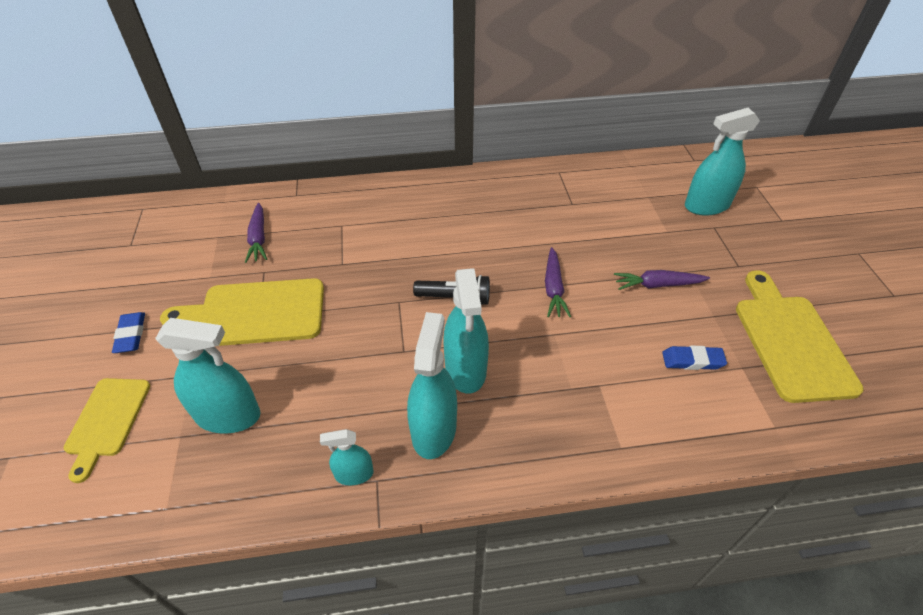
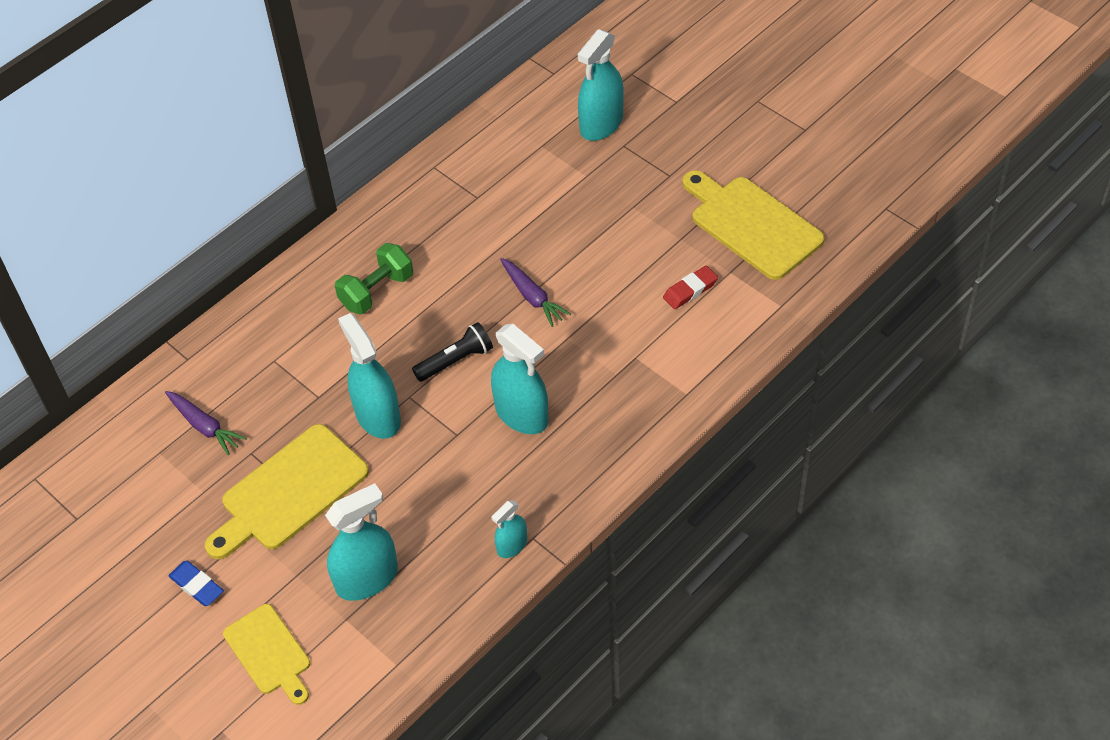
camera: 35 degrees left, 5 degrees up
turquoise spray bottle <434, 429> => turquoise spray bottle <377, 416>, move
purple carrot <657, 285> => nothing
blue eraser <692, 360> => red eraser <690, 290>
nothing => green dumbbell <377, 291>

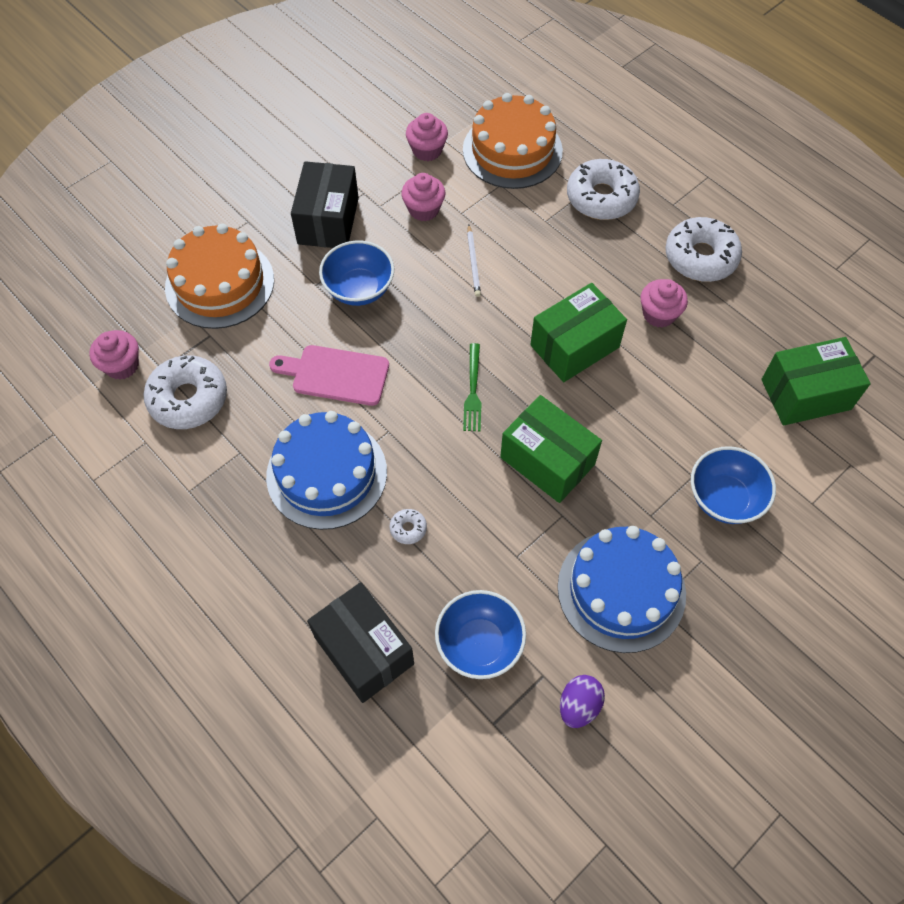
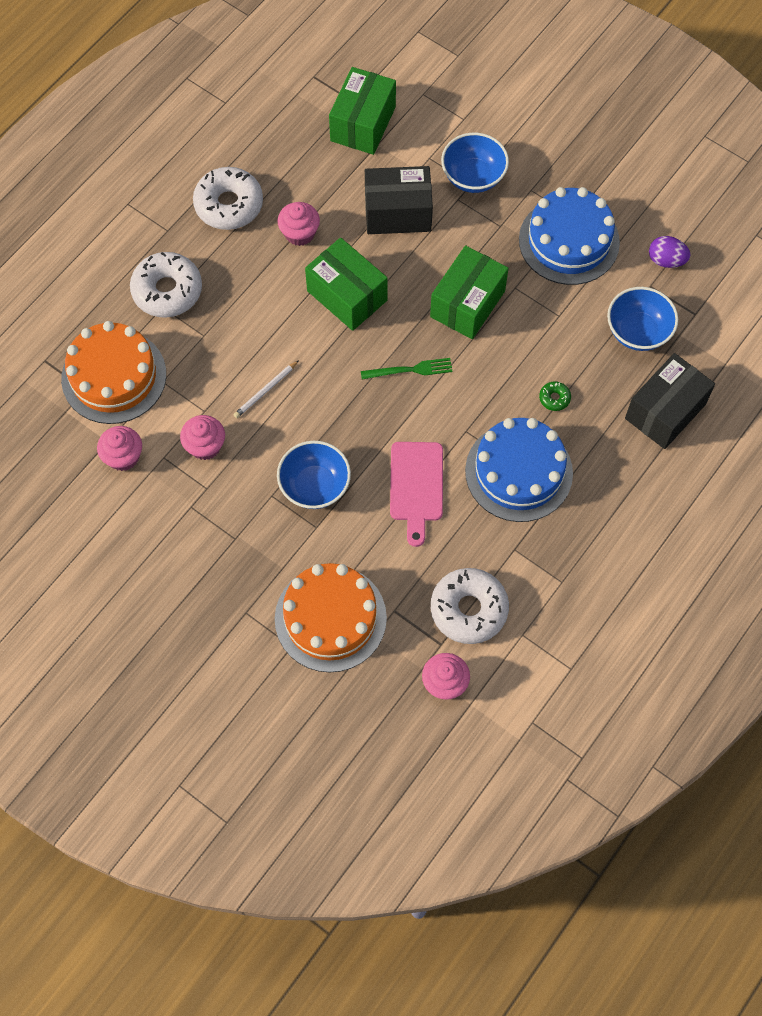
camera: 100 degrees left, 5 degrees up
black box <328, 221> => black box <398, 212>, move
white donut <408, 528> => green donut <554, 398>
white pencil <473, 262> => white pencil <265, 391>, 150 degrees clockwise
green box <805, 394> => green box <363, 124>, 45 degrees clockwise

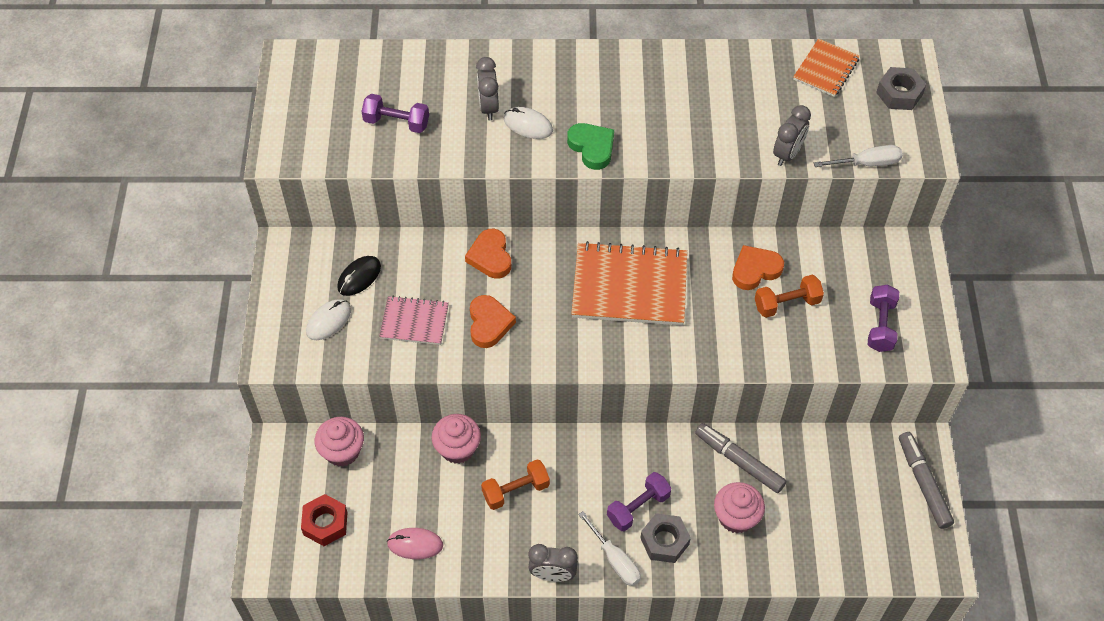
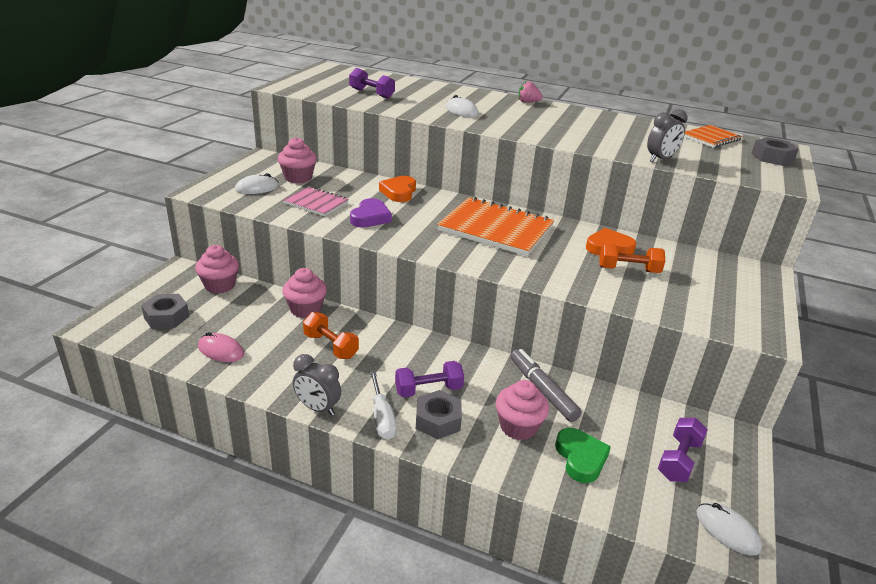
camera: 20 degrees right, 25 degrees down
red nut <325, 523> => grey nut <166, 317>
black mouse <359, 277> => pink cupcake <298, 178>
orange heart <489, 324> => purple heart <370, 217>
grey clock <488, 107> => nothing
orange dumbbell <516, 491> => orange dumbbell <330, 346>, 45 degrees clockwise
green heart <592, 147> => green heart <580, 458>, move
white screwdriver <866, 163> => nothing
purple dumbbell <880, 325> => purple dumbbell <678, 460>, move
grey marker <923, 483> => nothing
nothing => pink strawberry <528, 102>
nothing => white mouse <727, 530>

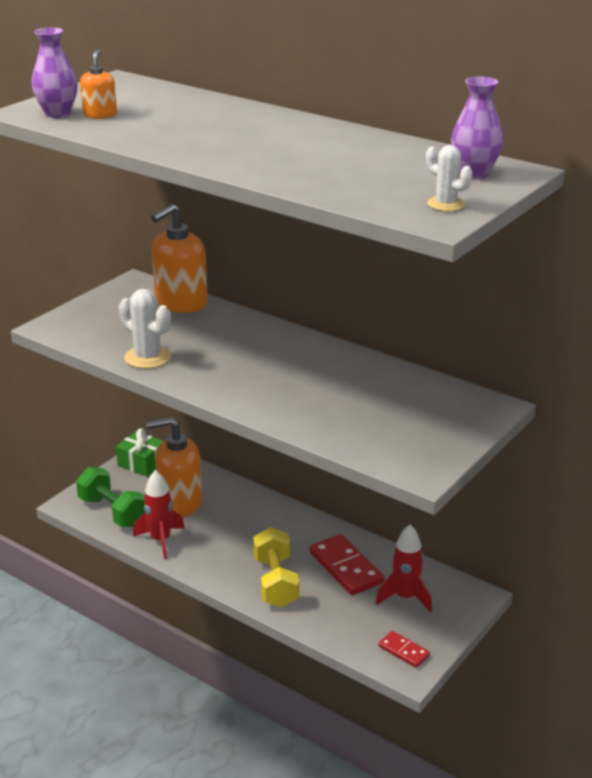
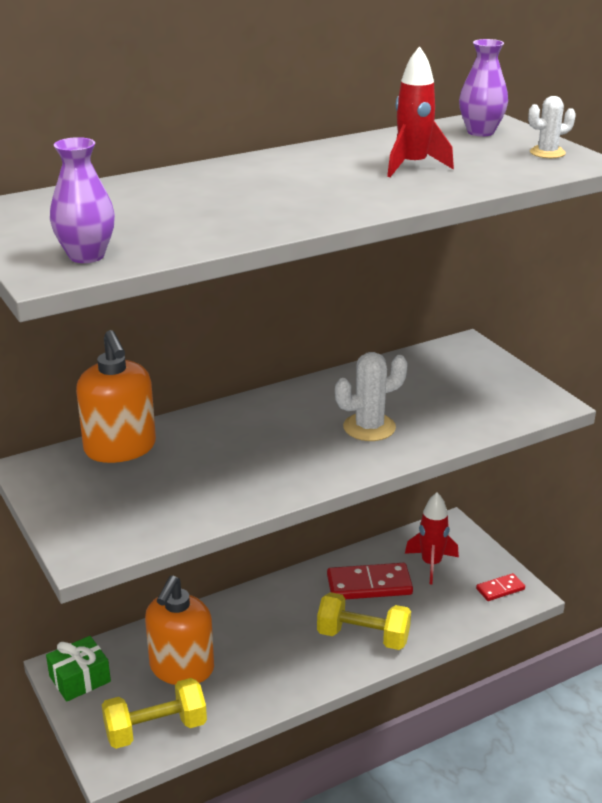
camera: 65 degrees left, 0 degrees up
green dumbbell <112, 512> => yellow dumbbell <156, 729>
orange soap dispenser <100, 115> => nothing
white cactus <148, 357> => white cactus <369, 427>, move
red rocket <160, 540> => red rocket <413, 166>, move

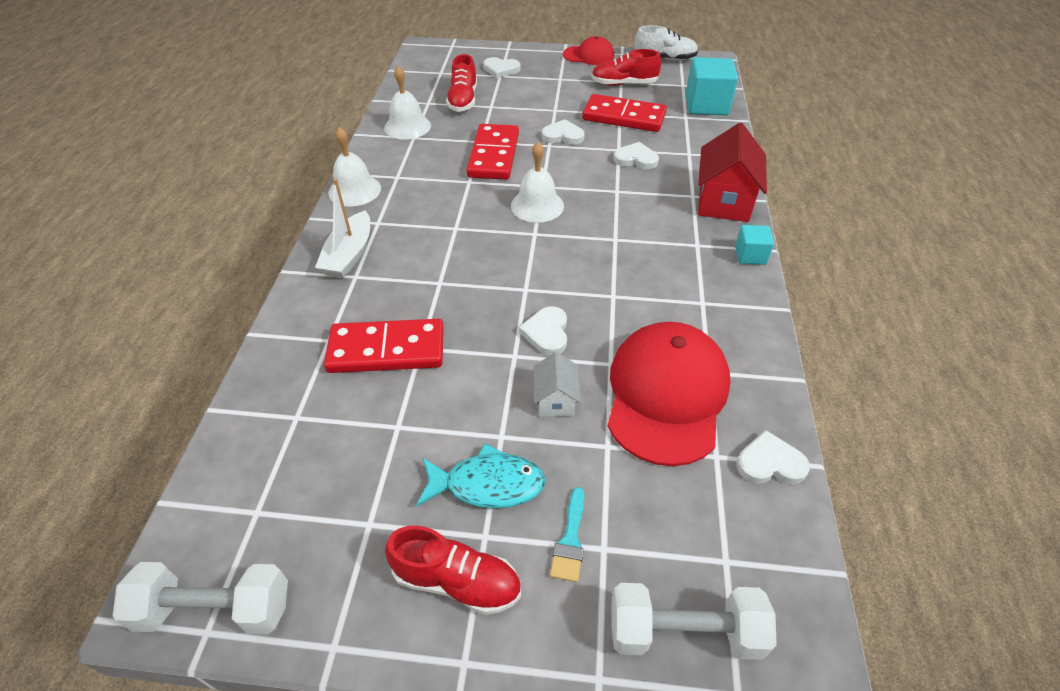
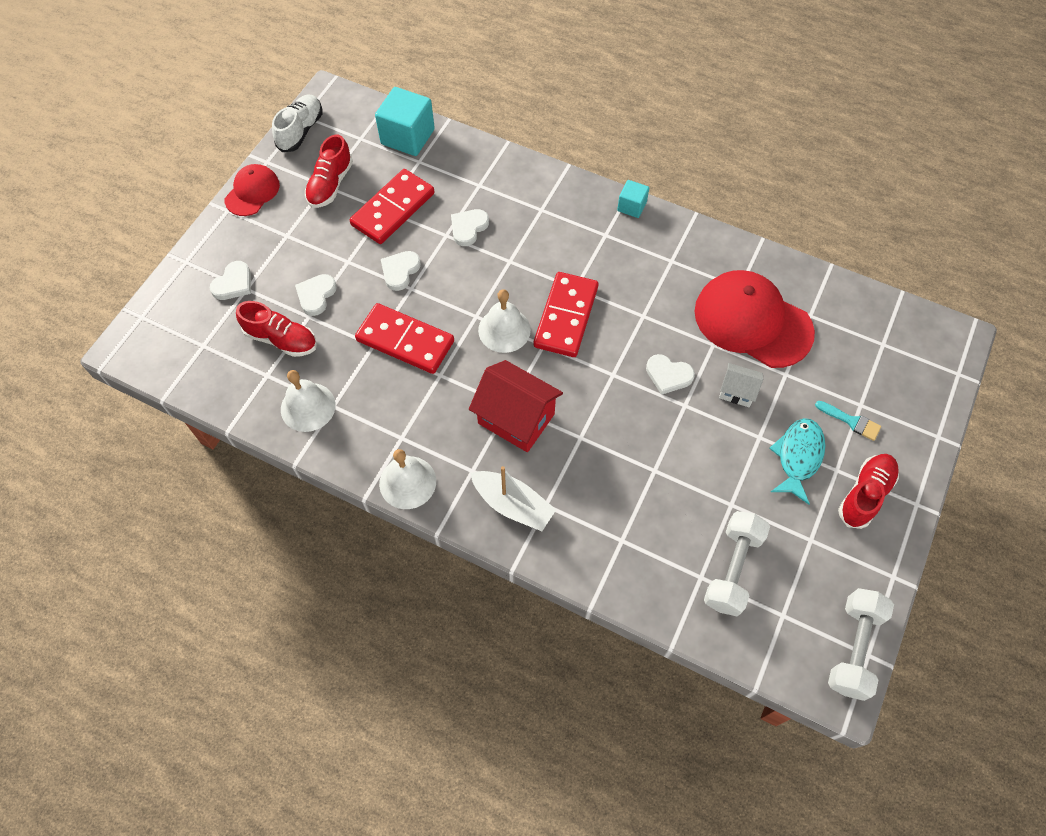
camera: 70 degrees left, 15 degrees up
red domino <387, 349> => red domino <566, 316>, move
white dumbbell <684, 631> => white dumbbell <732, 569>, move
red house <723, 201> => red house <516, 419>, move
white heart <770, 463> => white heart <316, 295>, move

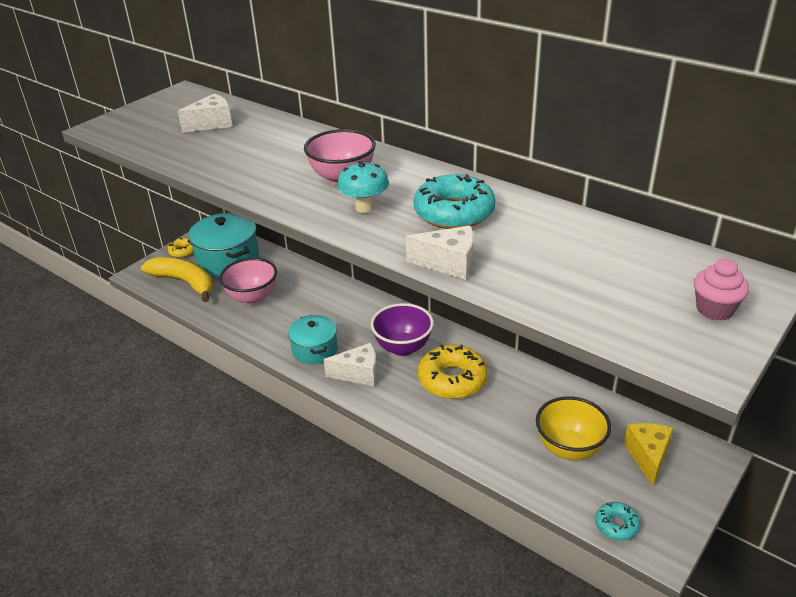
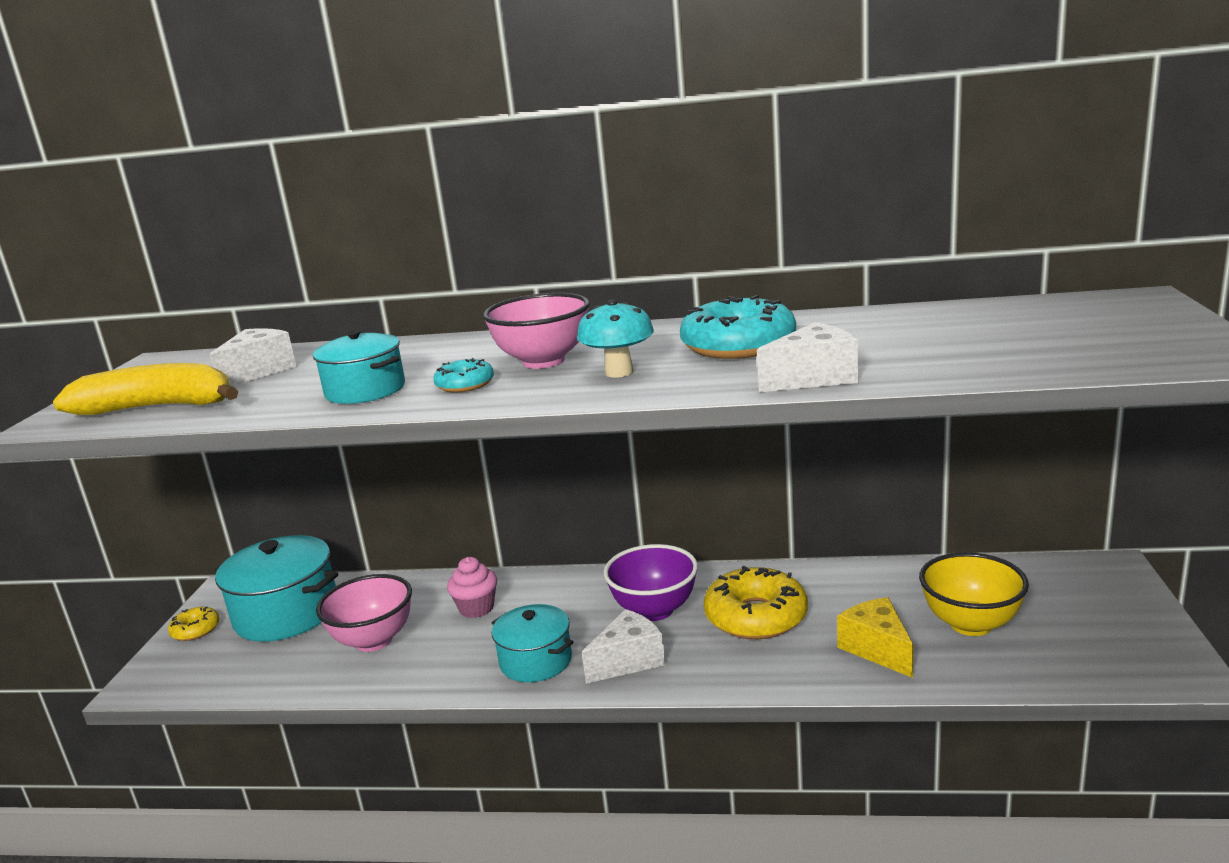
camera: 30 degrees left, 15 degrees down
yellow banana <185, 282> => yellow banana <159, 407>, move
turquoise donut <616, 525> => turquoise donut <465, 384>, move
yellow cheese <648, 456> => yellow cheese <877, 649>, move
pink cupcake <714, 309> => pink cupcake <476, 608>, move
nothing => turquoise pot <365, 390>

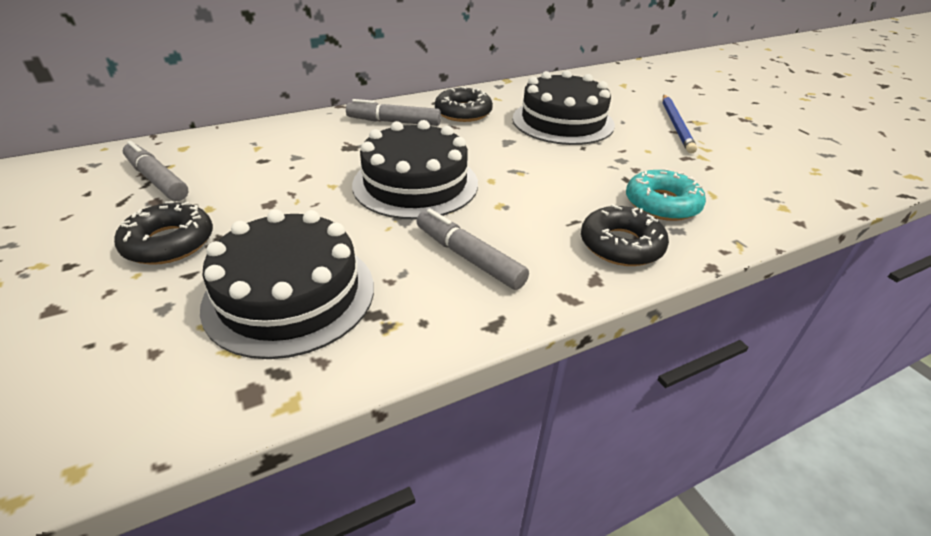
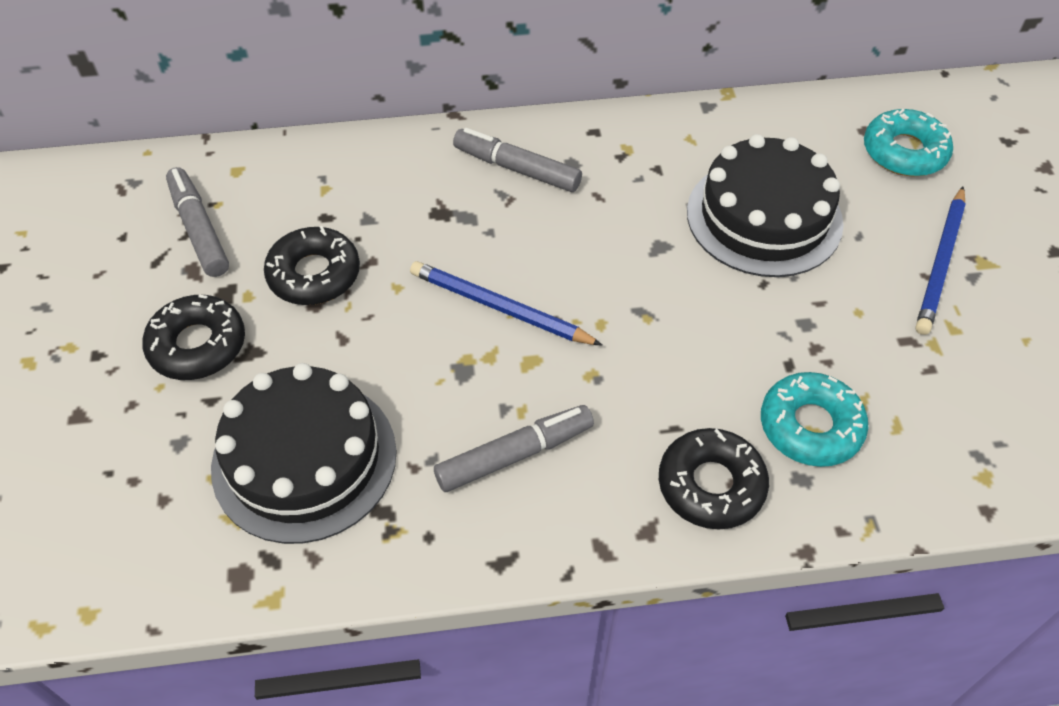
camera: 20 degrees right, 15 degrees up
black cake <415, 184> => blue pencil <500, 308>
grey marker <468, 257> => grey marker <515, 455>, 90 degrees clockwise
black donut <463, 112> => black donut <314, 274>, move
nothing => turquoise donut <904, 152>

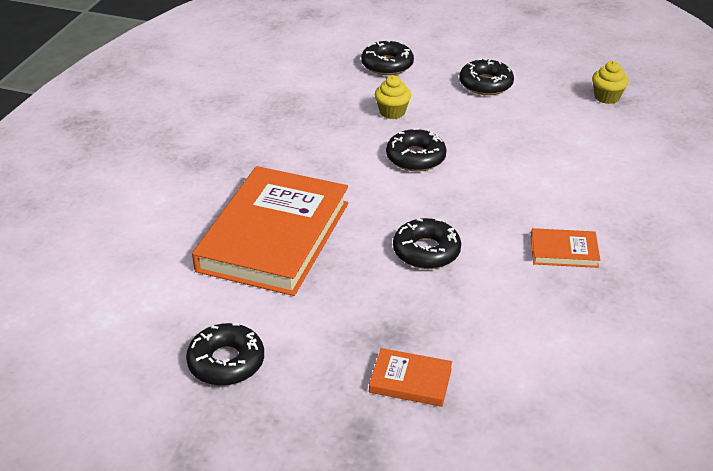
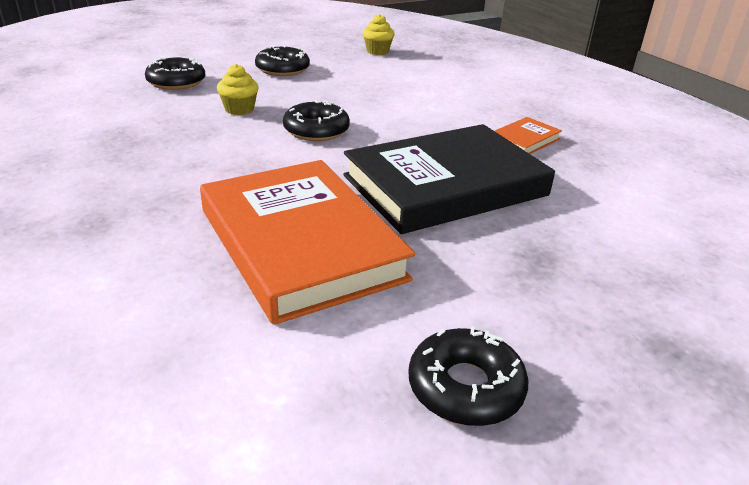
camera: 50 degrees left, 5 degrees down
orange book <410, 381> => nothing
black donut <426, 251> => black book <445, 186>

